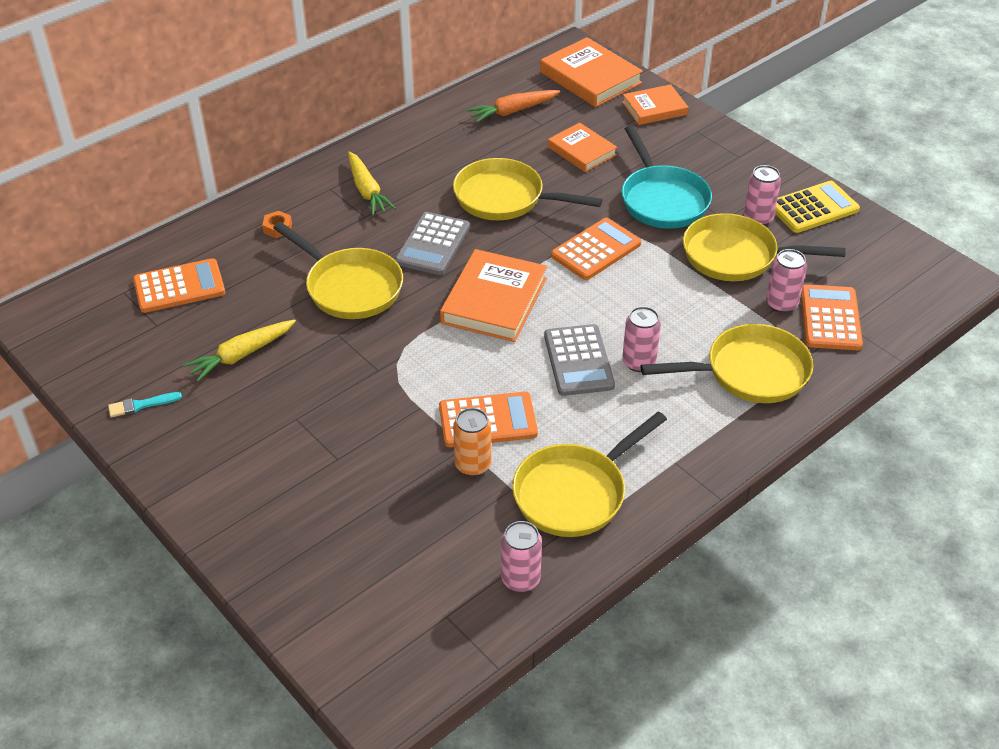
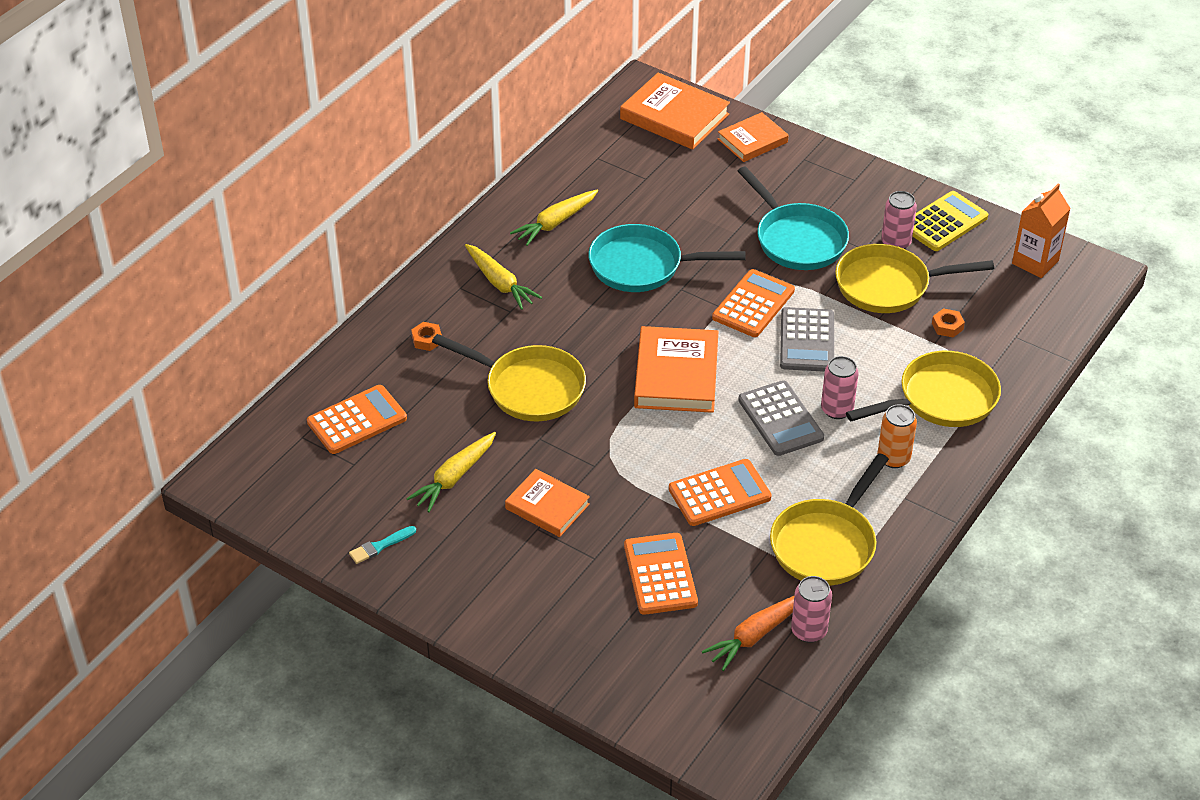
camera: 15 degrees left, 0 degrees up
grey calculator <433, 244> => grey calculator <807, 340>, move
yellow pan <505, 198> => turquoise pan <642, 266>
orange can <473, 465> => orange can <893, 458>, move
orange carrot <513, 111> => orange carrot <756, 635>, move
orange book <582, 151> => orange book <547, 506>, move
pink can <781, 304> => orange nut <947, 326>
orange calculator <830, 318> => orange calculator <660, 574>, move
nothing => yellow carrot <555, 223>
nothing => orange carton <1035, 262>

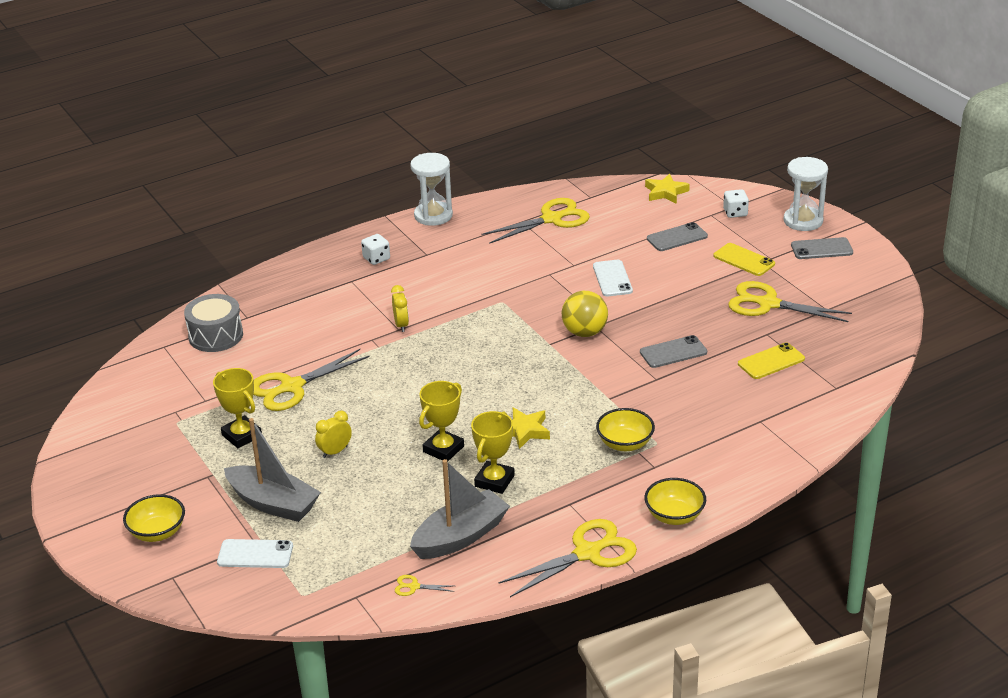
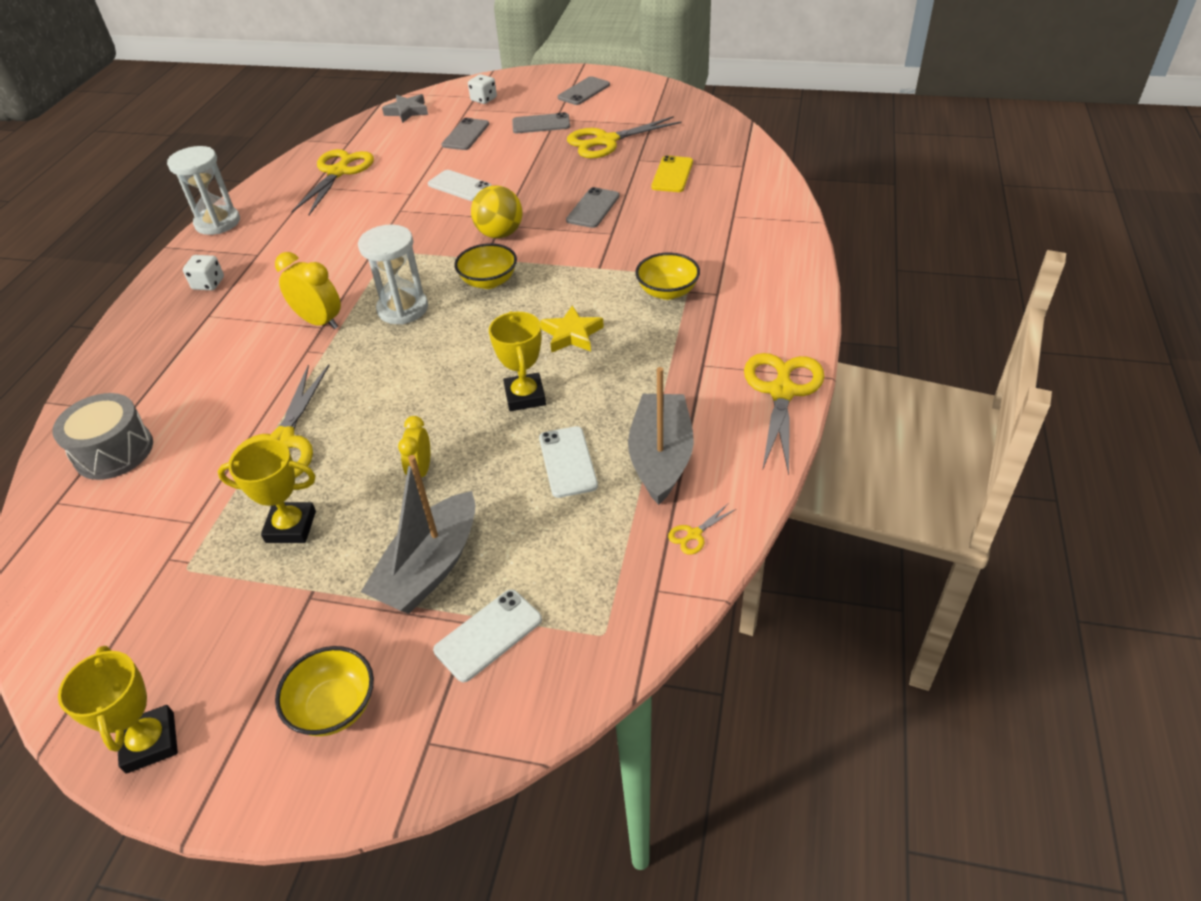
camera: 45 degrees left, 10 degrees up
grey boat <273, 503> => grey boat <430, 567>, 135 degrees clockwise
yellow clock <401, 325> => yellow clock <319, 322>, x1.51
yellow trophy <494, 481> => yellow trophy <150, 742>, move
yellow bowl <674, 516> => yellow bowl <489, 281>, move
yellow star <665, 192> => grey star <407, 111>
yellow phone <744, 260> => grey phone <541, 124>
white hourglass <803, 221> => white hourglass <403, 309>, move
nothing => white phone <568, 462>

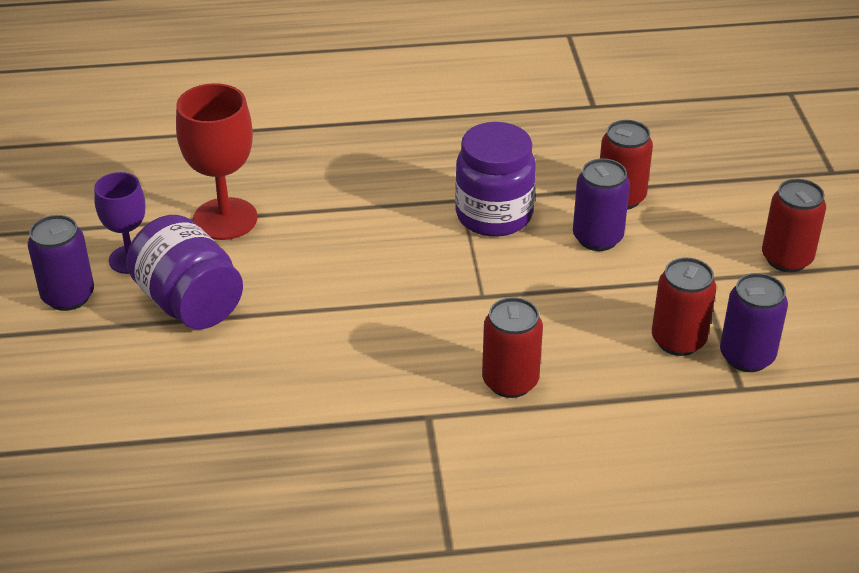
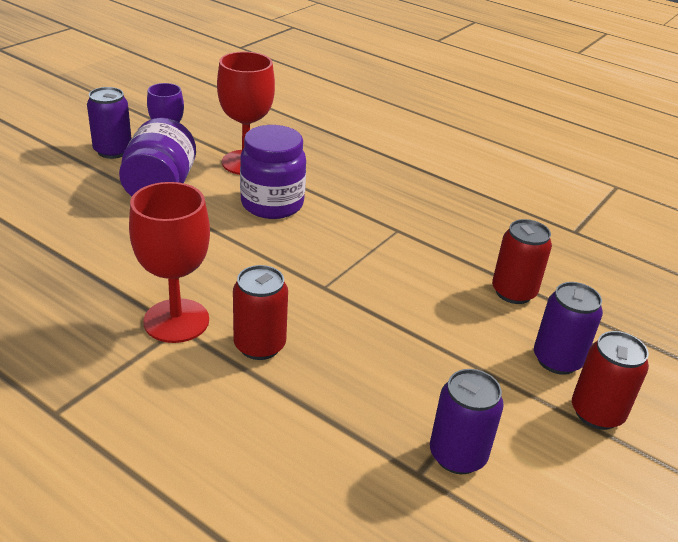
camera: 40 degrees right, 5 degrees down
purple jar <494, 215> => purple jar <272, 204>, move
purple can <597, 238> => purple can <557, 360>, move
red can <678, 340> => nothing
nothing => red goblet <176, 321>

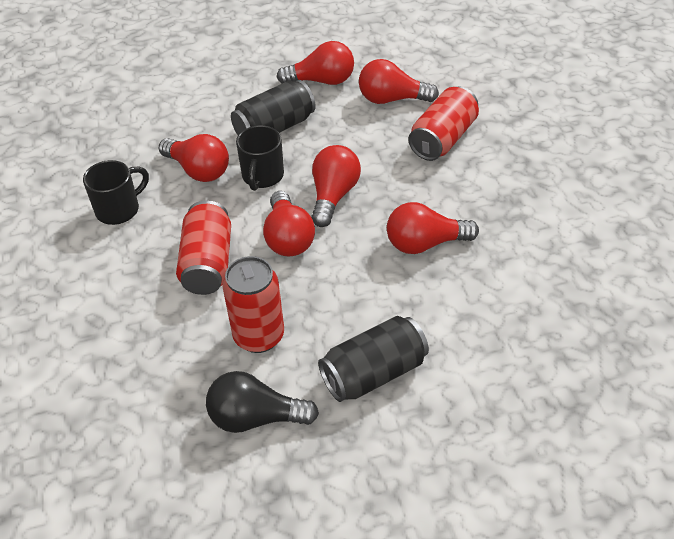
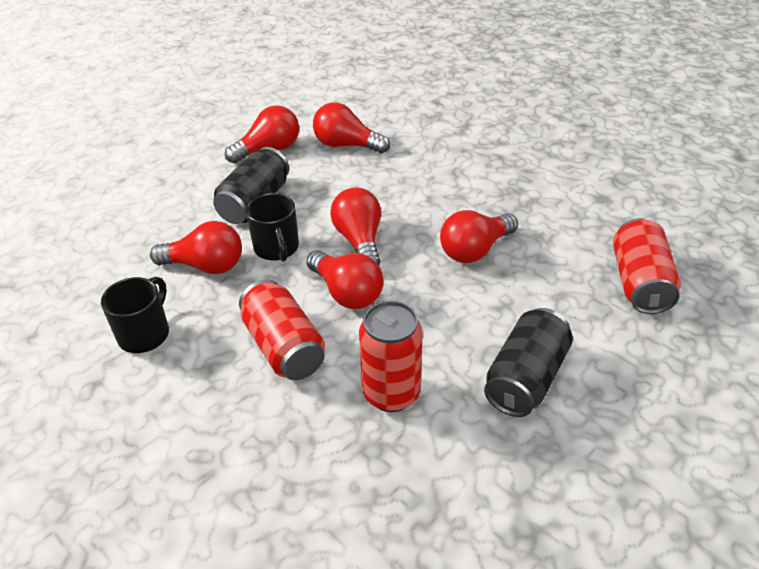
camera: 30 degrees left, 5 degrees down
black light bulb <256, 417> => nothing
red light bulb <392, 99> => red light bulb <346, 145>, 45 degrees clockwise
red can <443, 139> => red can <639, 282>, move

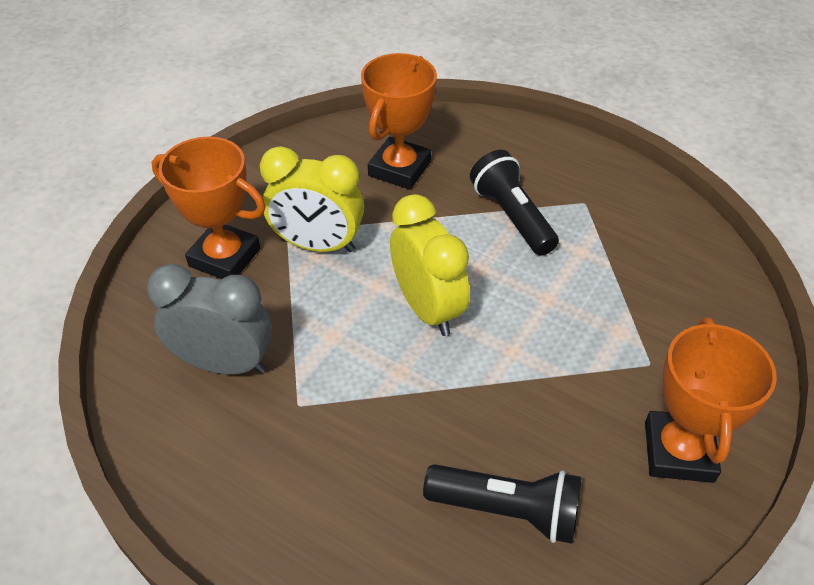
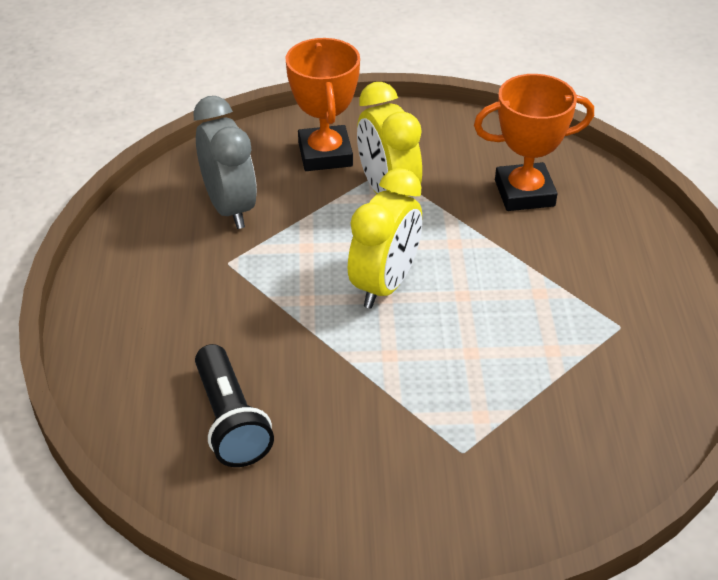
camera: 55 degrees right, 5 degrees down
black flashlight <512, 216> => nothing
orange trophy <678, 451> => nothing

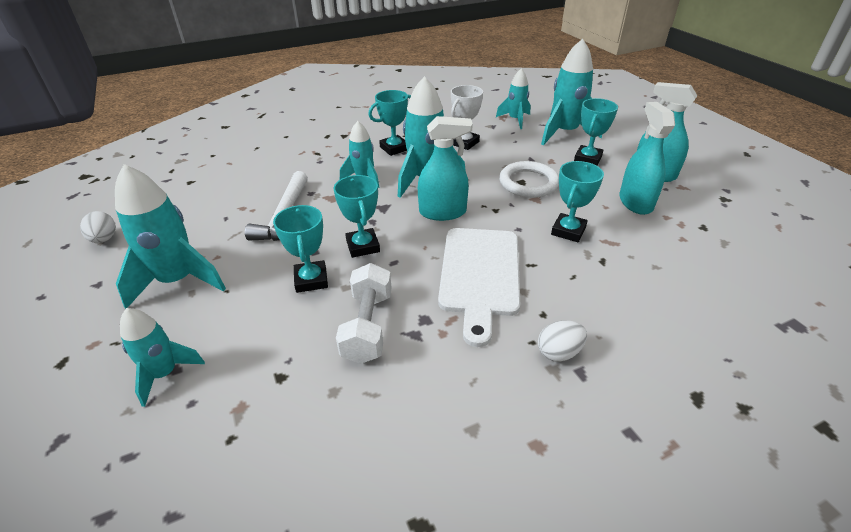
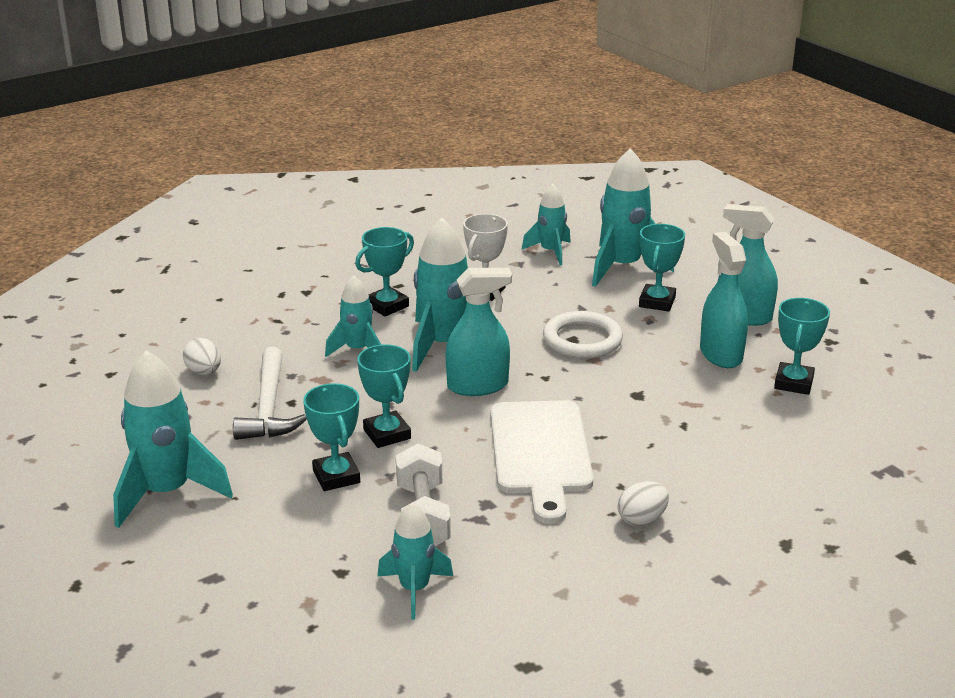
camera: 10 degrees left, 10 degrees down
white egg <104, 239> => white egg <204, 372>, move
turquoise rocket <165, 374> => turquoise rocket <414, 589>, move
turquoise trophy <568, 231> => turquoise trophy <793, 383>, move

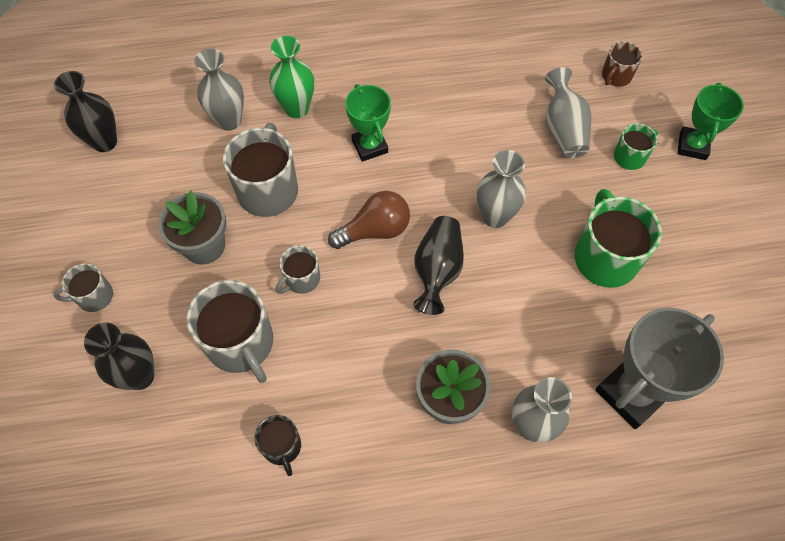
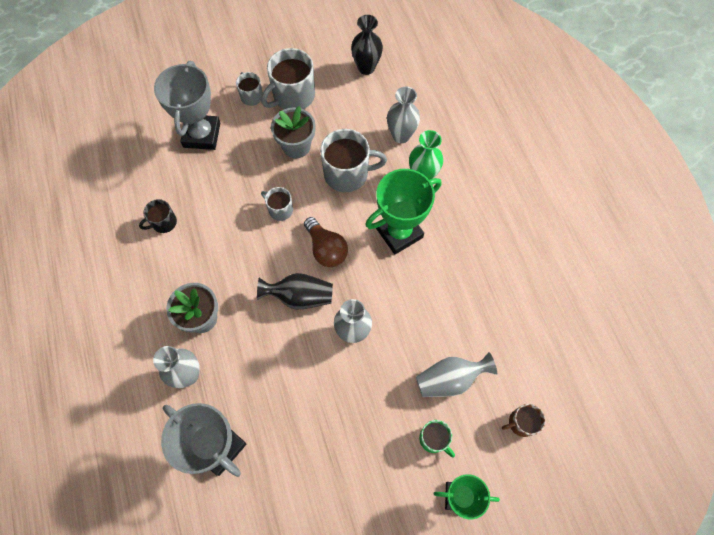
camera: 80 degrees right, 5 degrees up
black vase <140, 376> => grey trophy <202, 135>
grey mug <241, 343> => grey mug <293, 96>, move
green trophy <370, 146> => green trophy <399, 233>, x1.57
green mug <605, 257> => nothing
brown mug <615, 76> => brown mug <521, 423>, 45 degrees counterclockwise

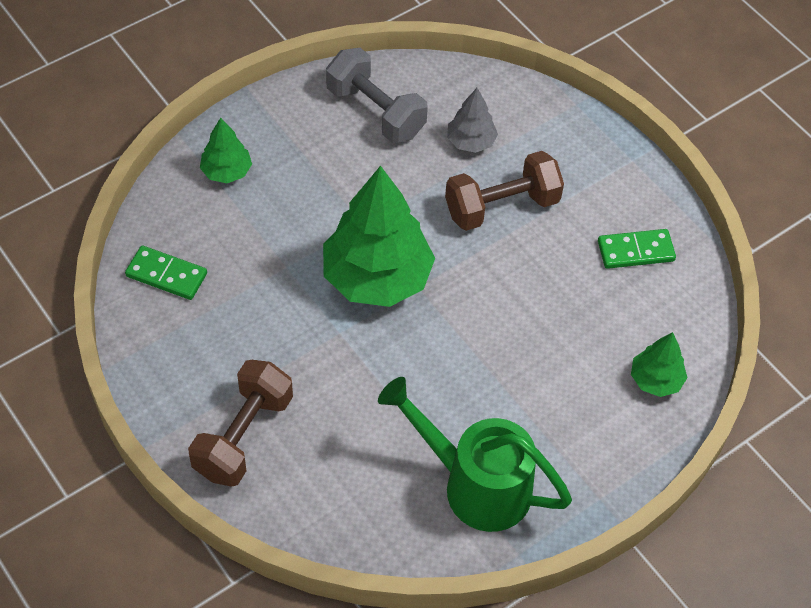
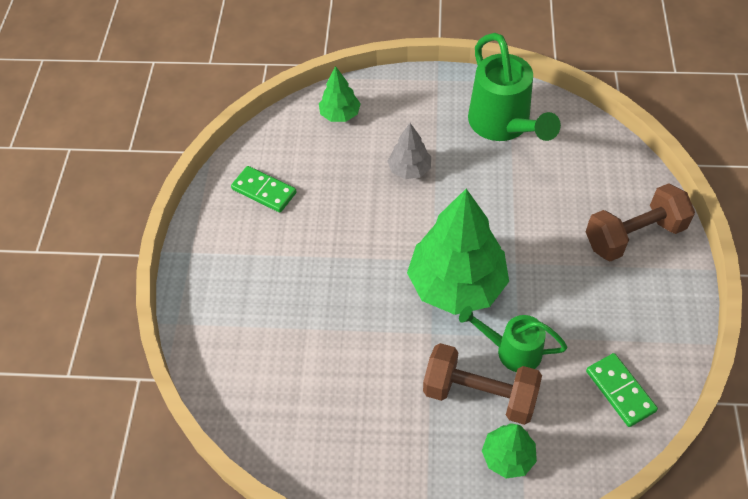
camera: 135 degrees left, 0 degrees up
grey dumbbell <375, 112> => nothing
brown dumbbell <501, 207> => brown dumbbell <479, 394>, move
grey tree <471, 141> => grey tree <409, 169>, move
nothing => green watering can <512, 351>

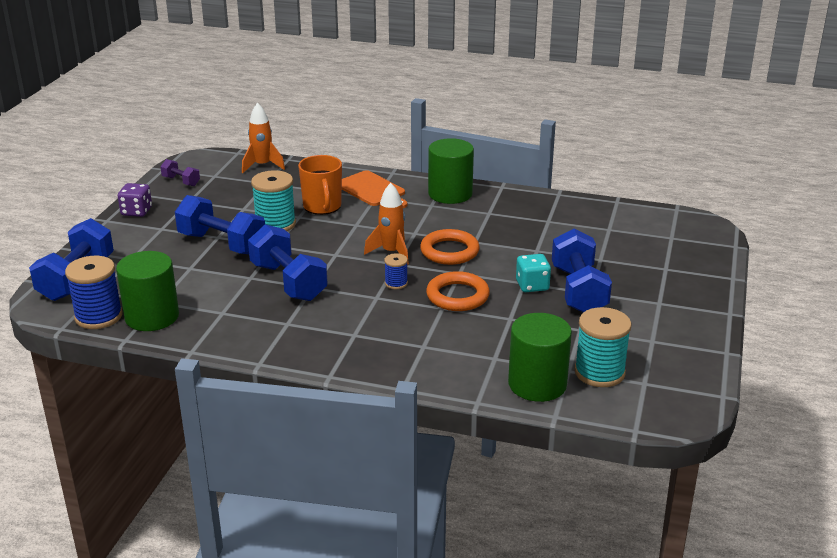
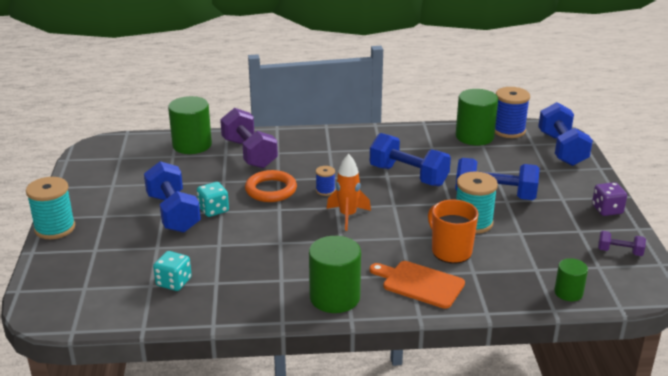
camera: 160 degrees right, 0 degrees up
orange rocket <262, 166> => green cylinder <568, 292>
orange ring <449, 251> => nothing
turquoise spool <599, 372> => turquoise spool <55, 228>, move
nothing => turquoise dice <174, 282>
nothing => purple dumbbell <249, 153>

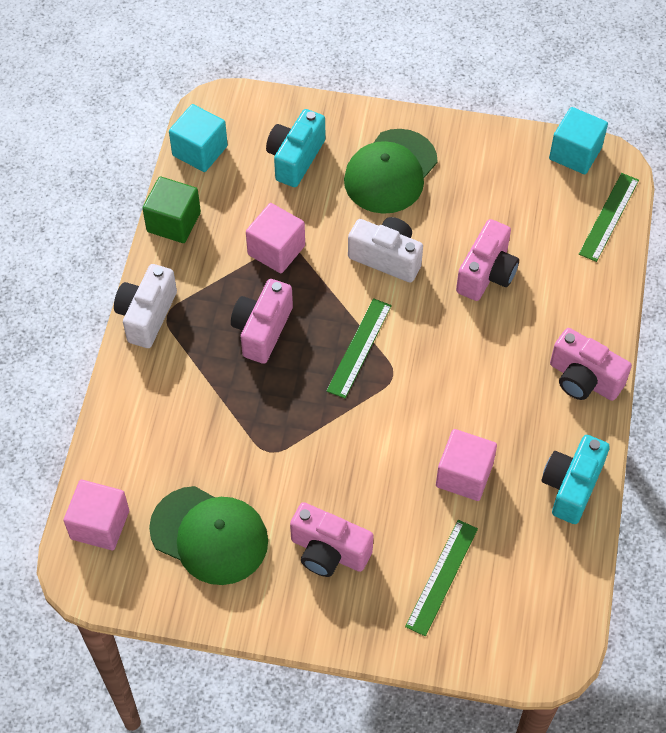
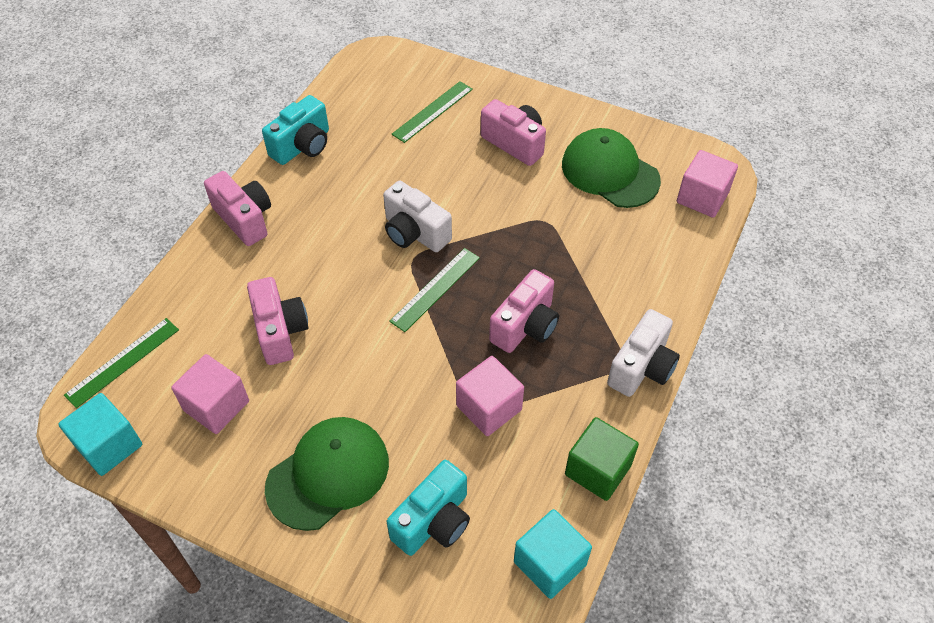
camera: 165 degrees left, 5 degrees down
white camera <386, 258> => white camera <414, 233>, move
pink cube <464, 475> => pink cube <216, 406>, move
pink camera <487, 274> => pink camera <280, 331>, 120 degrees clockwise

